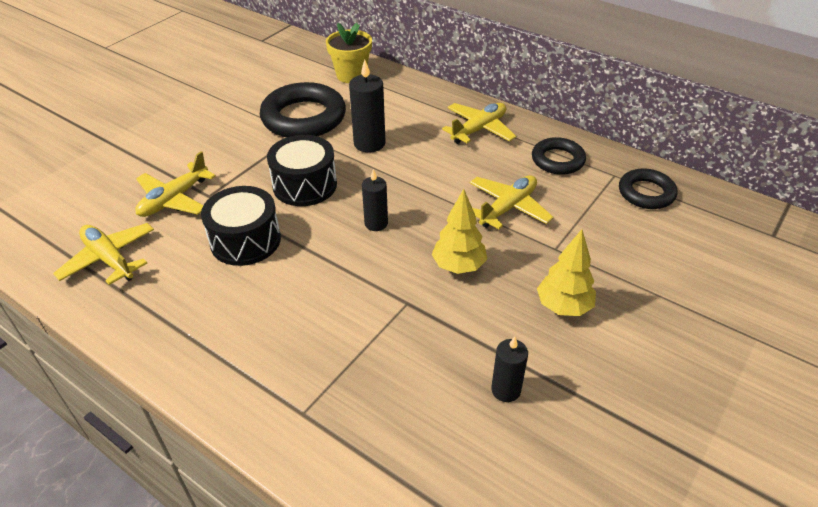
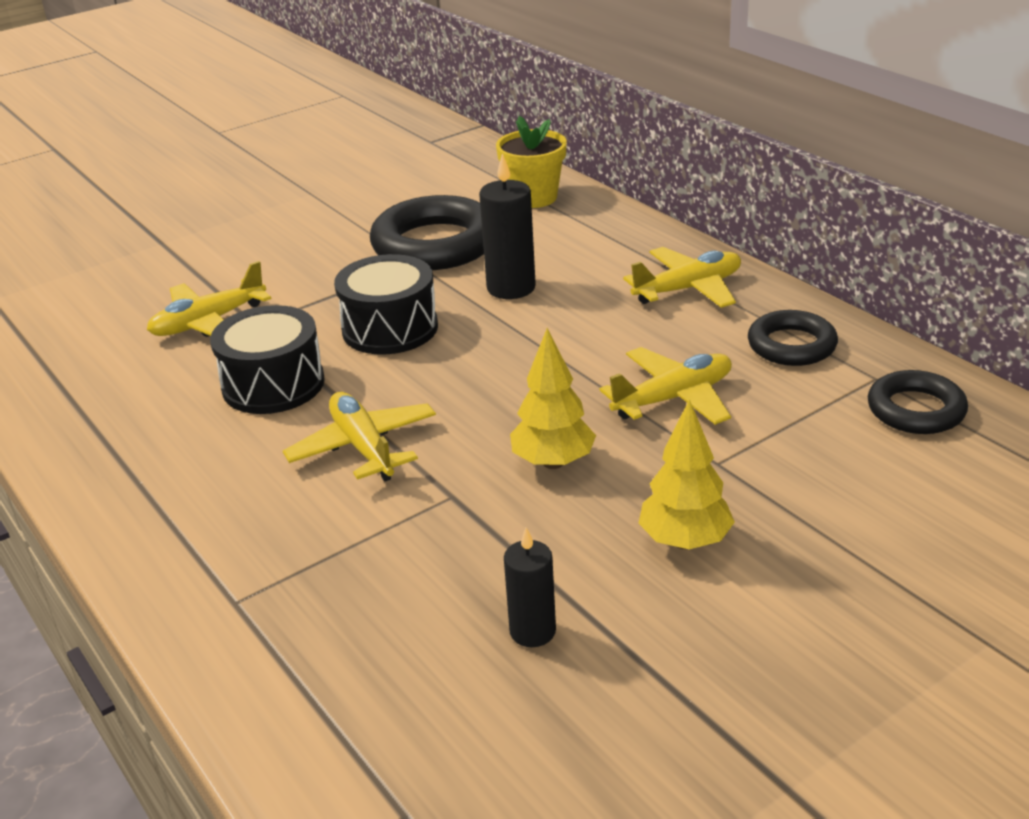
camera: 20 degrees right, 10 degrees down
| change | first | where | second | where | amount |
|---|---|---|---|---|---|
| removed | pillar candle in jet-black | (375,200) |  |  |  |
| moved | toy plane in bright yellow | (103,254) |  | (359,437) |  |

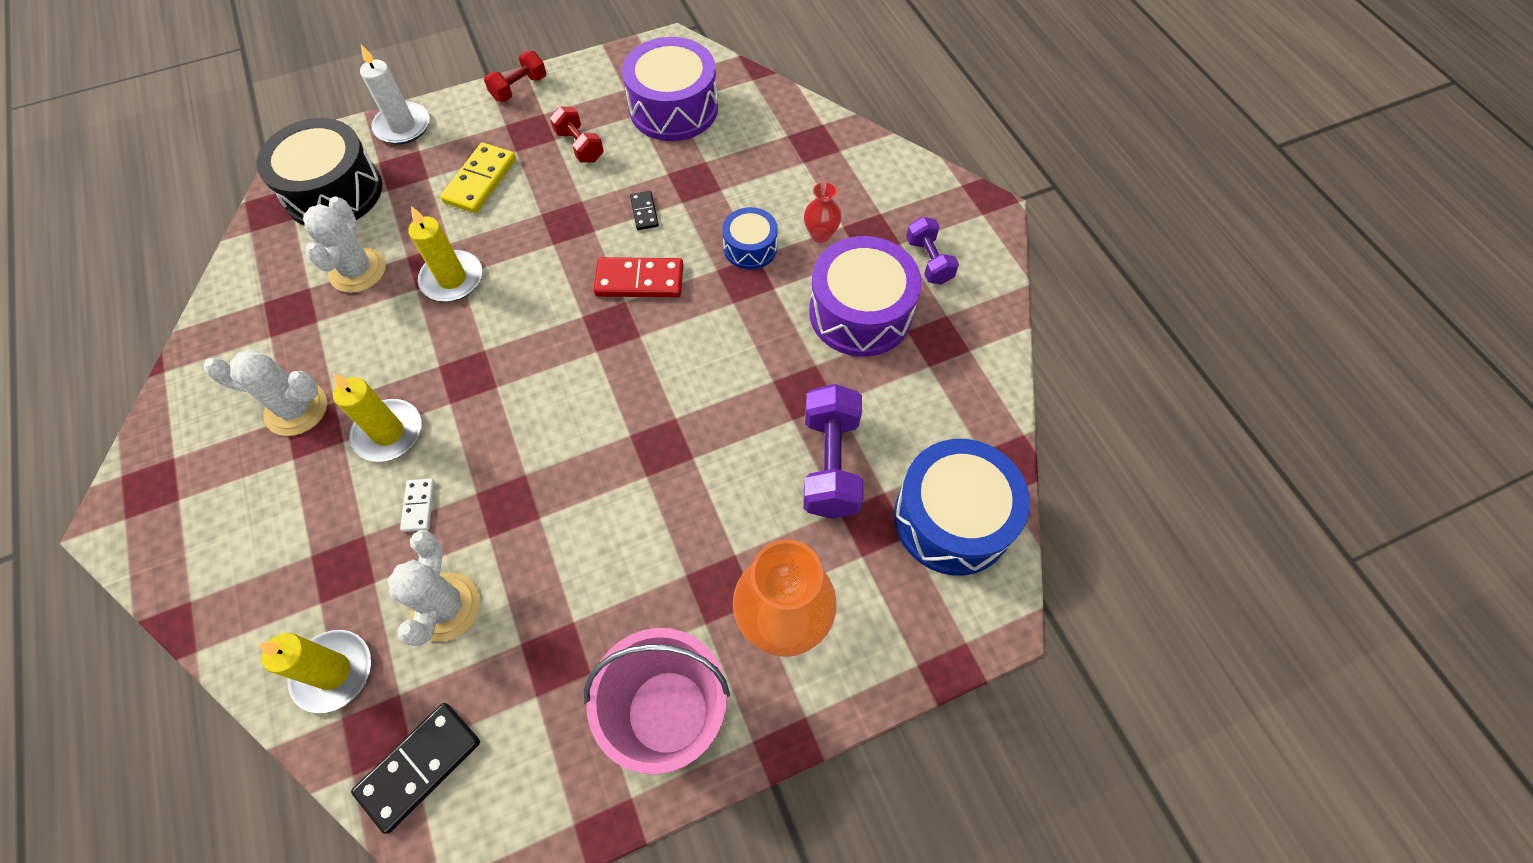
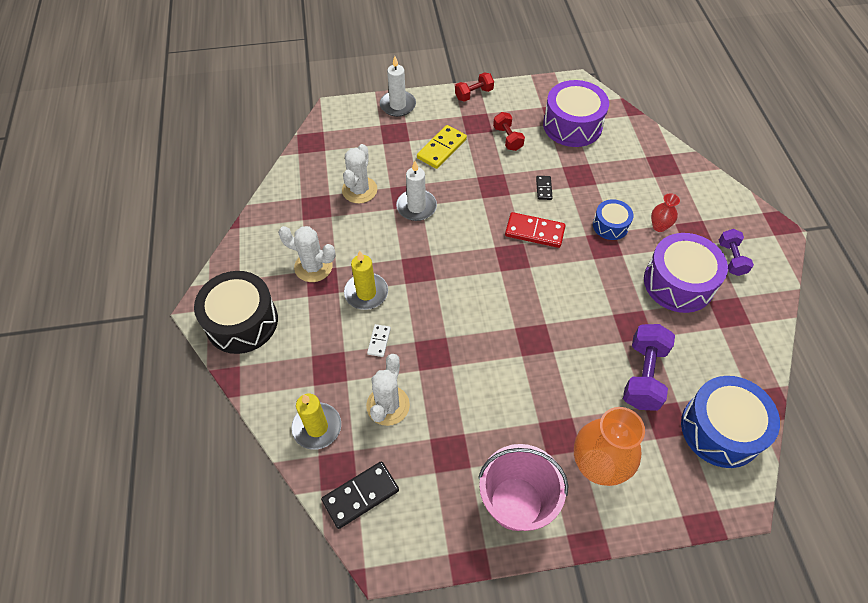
camera: 15 degrees right, 5 degrees down
| change | first | where | second | where | amount |
|---|---|---|---|---|---|
| moved | snare drum in jet-black | (319,171) |  | (236,312) |  |
| recoloured | pillar candle in bright yellow | (445,254) | pillar candle in pure white | (416,191) |  |

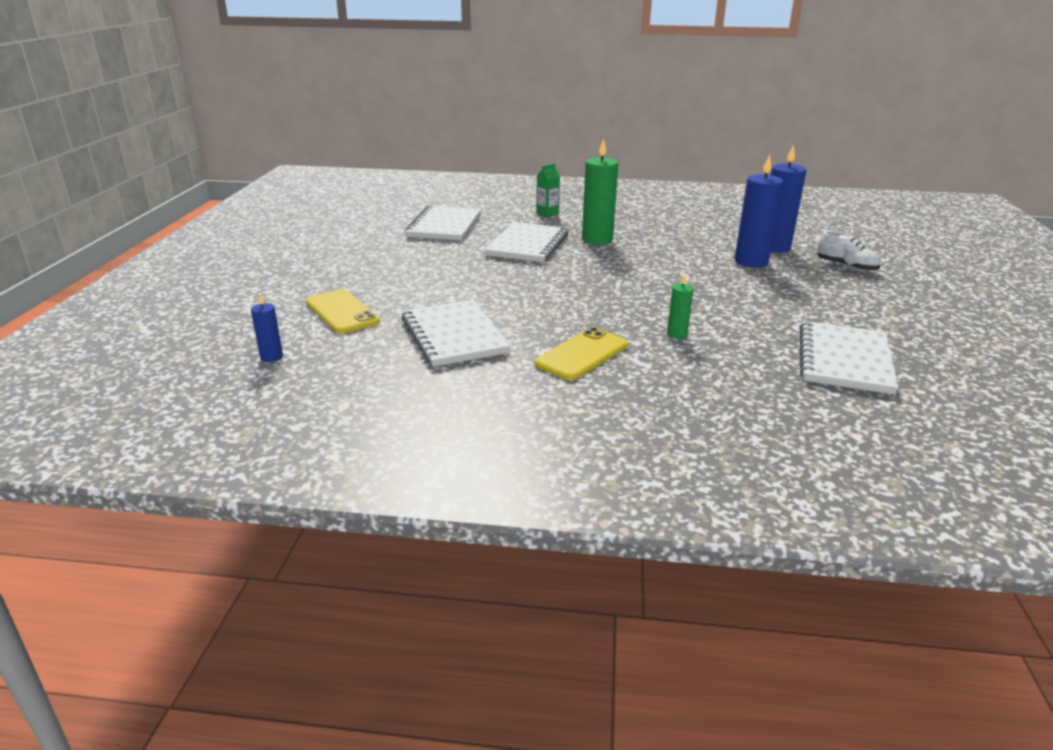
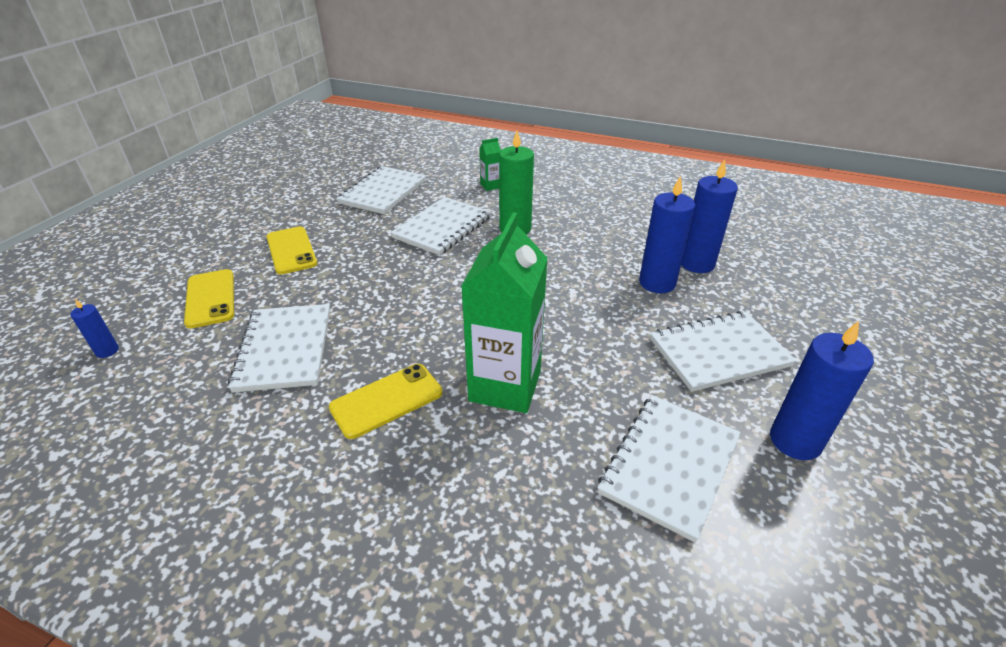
camera: 15 degrees right, 10 degrees up
| change | first | where | second | where | amount |
|---|---|---|---|---|---|
| removed | lace-up shoe in pure white | (849,251) |  |  |  |
| added |  |  | mobile phone in bright yellow | (291,250) |  |
| added |  |  | exercise book in pure white | (723,351) |  |
| added |  |  | pillar candle in royal blue | (822,390) |  |
| replaced | pillar candle in leaf-green | (680,306) | milk carton in leaf-green | (504,312) |  |

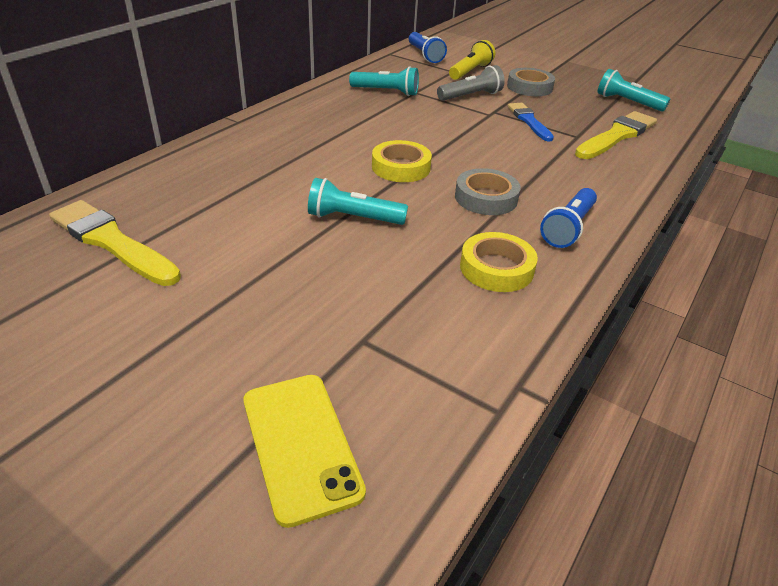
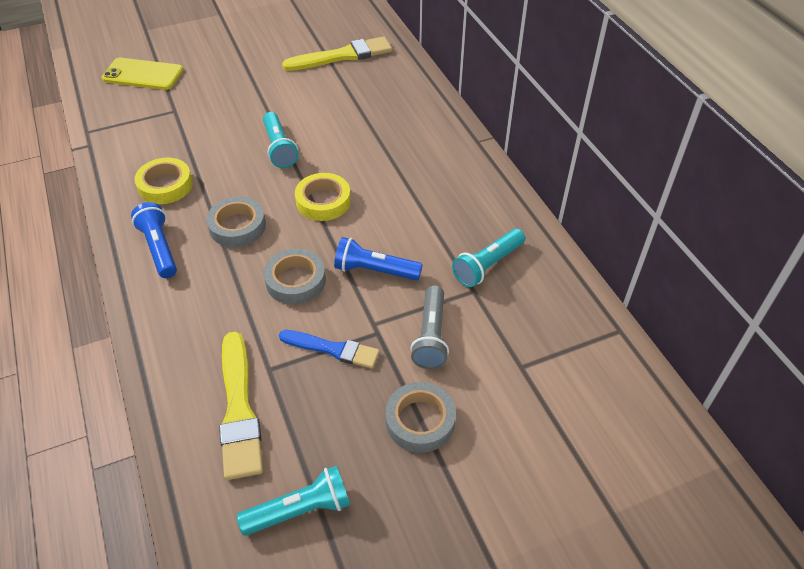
camera: 125 degrees right, 10 degrees up
| change | first | where | second | where | amount |
|---|---|---|---|---|---|
| removed | torch in bright yellow | (472,60) |  |  |  |
| added |  |  | roll of tape in ash-grey | (295,276) |  |
| moved | torch in royal blue | (428,47) |  | (378,259) |  |
| turned | torch in teal | (358,201) |  | (281,140) | 120 degrees clockwise |

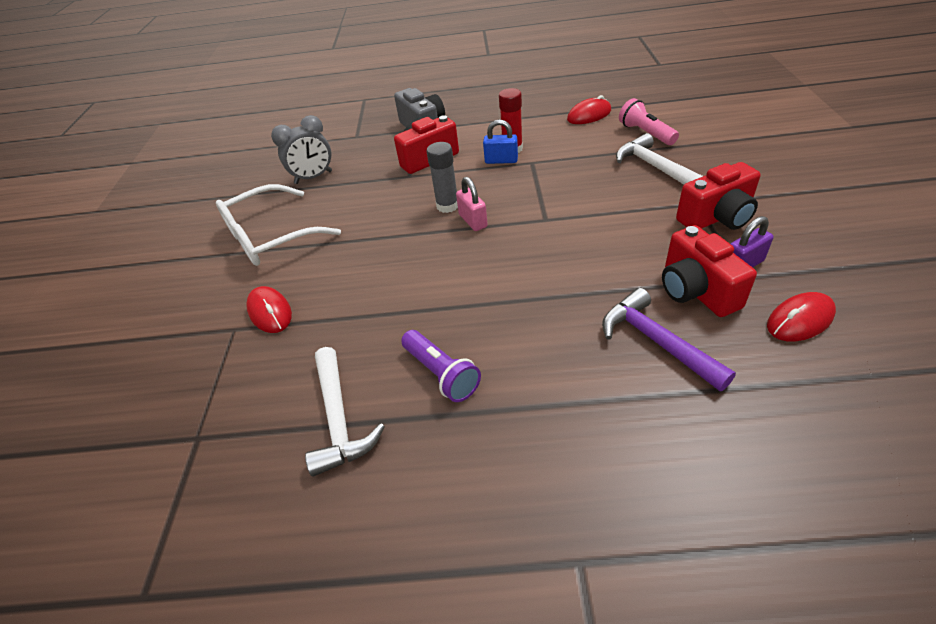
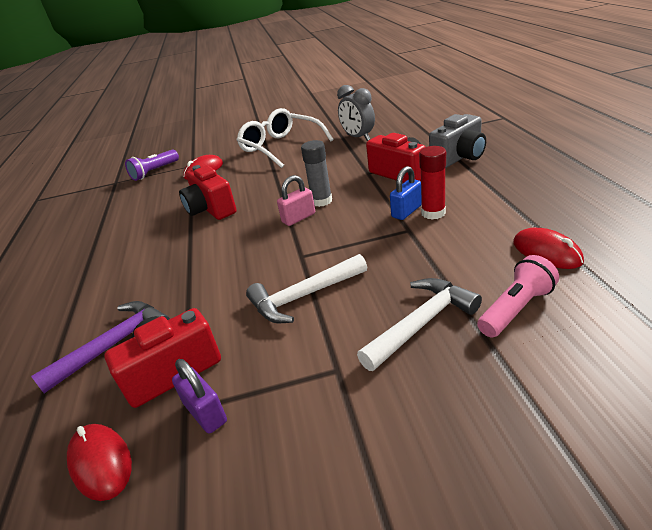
camera: 80 degrees right, 10 degrees down
| change | first | where | second | where | amount |
|---|---|---|---|---|---|
| moved | carpenter's hammer in pure white | (345,412) |  | (306,288) |  |
| moved | torch in violet | (441,366) |  | (152,165) |  |
| moved | compact camera in scarlet | (718,196) |  | (208,192) |  |
| turned | padlock in royal blue | (500,141) |  | (406,193) | 45 degrees clockwise |

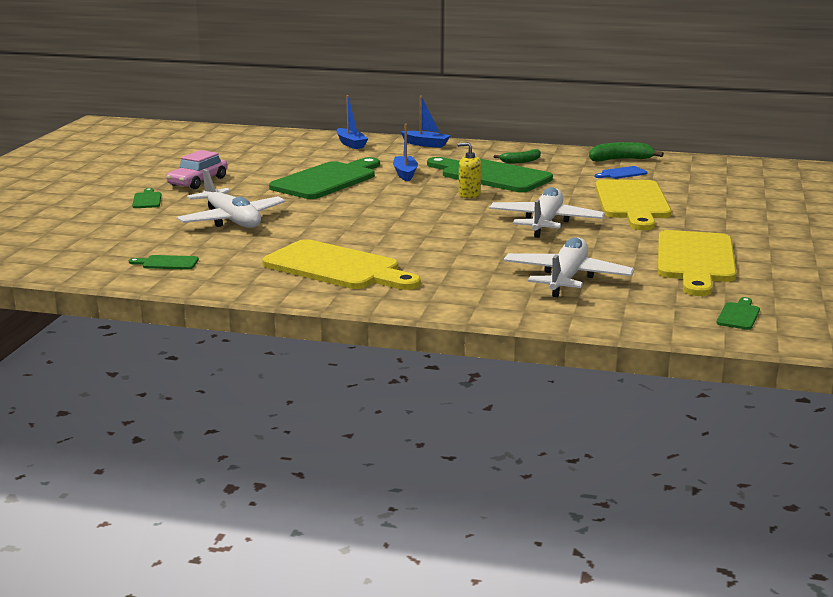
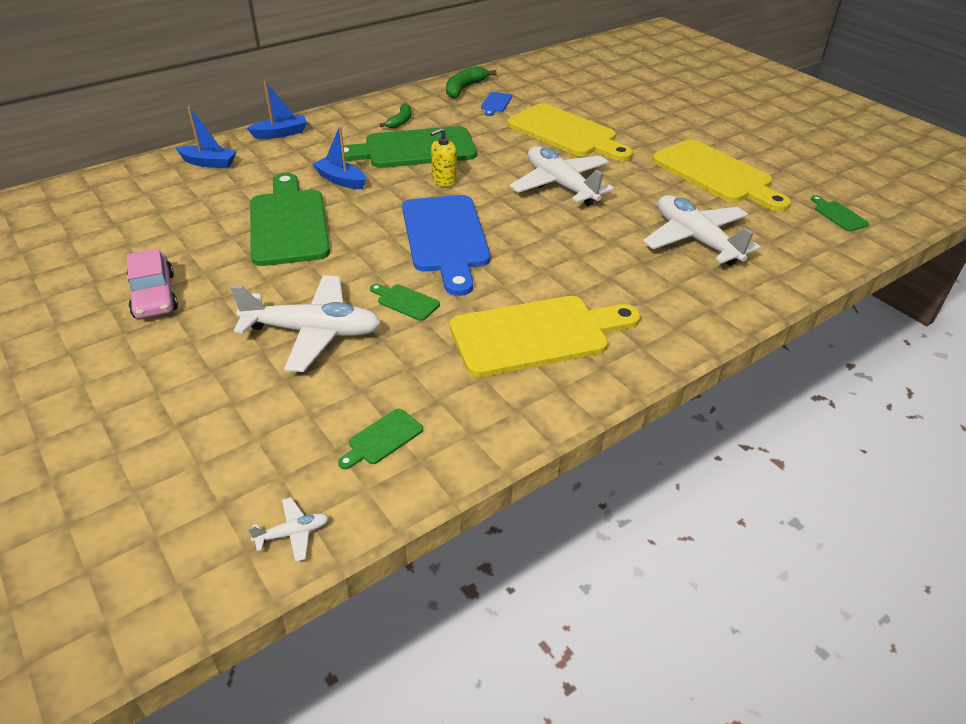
camera: 50 degrees left, 20 degrees up
| change | first | where | second | where | amount |
|---|---|---|---|---|---|
| added |  |  | toy plane in pure white | (288,529) |  |
| added |  |  | chopping board in royal blue | (446,245) |  |
| moved | chopping board in leaf-green | (146,198) |  | (405,302) |  |

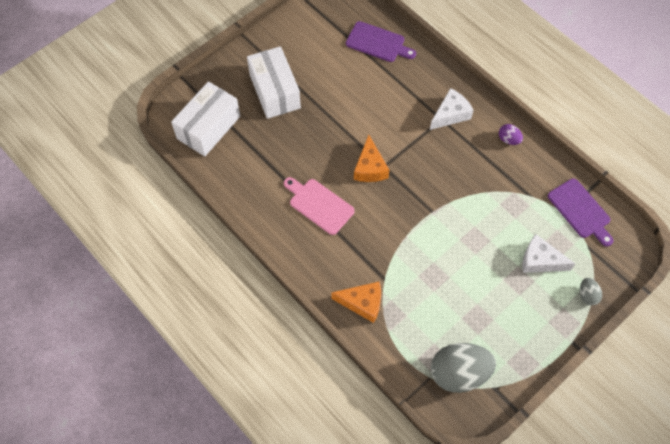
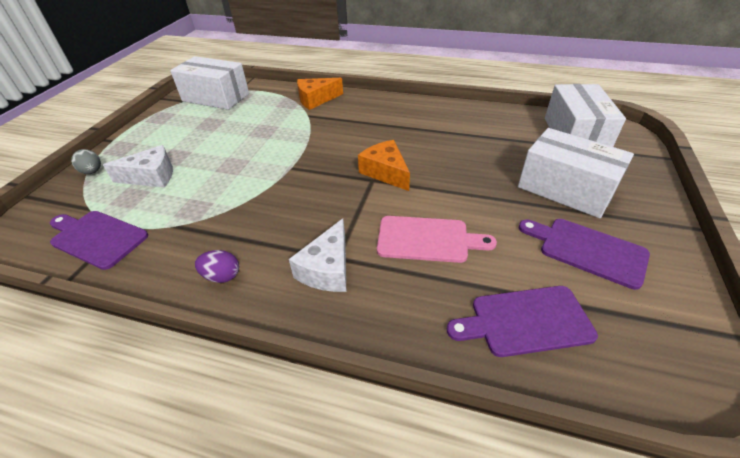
camera: 150 degrees right, 20 degrees down
| change | first | where | second | where | amount |
|---|---|---|---|---|---|
| added |  |  | chopping board in violet | (584,254) |  |
| moved | chopping board in rose-pink | (319,206) |  | (437,239) |  |
| replaced | toy egg in ash-grey | (463,368) | package in pure white | (209,83) |  |

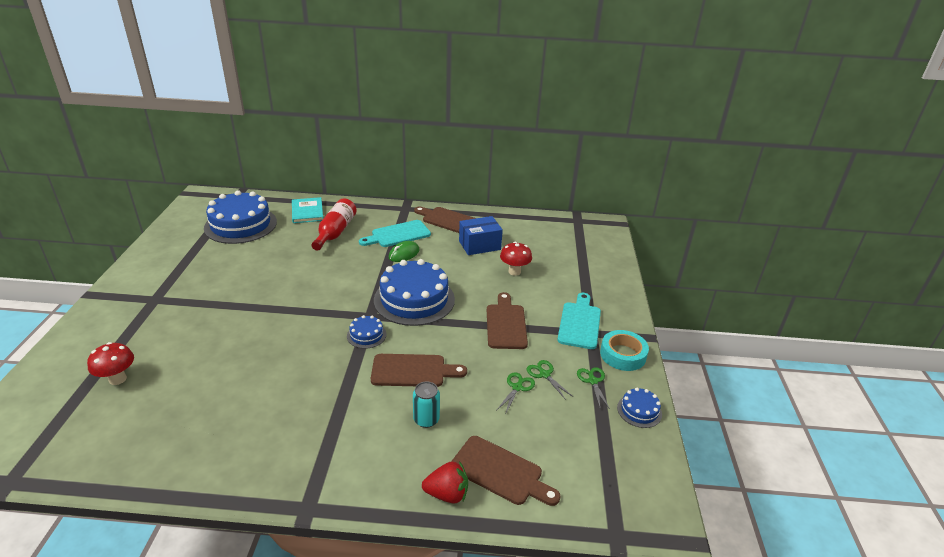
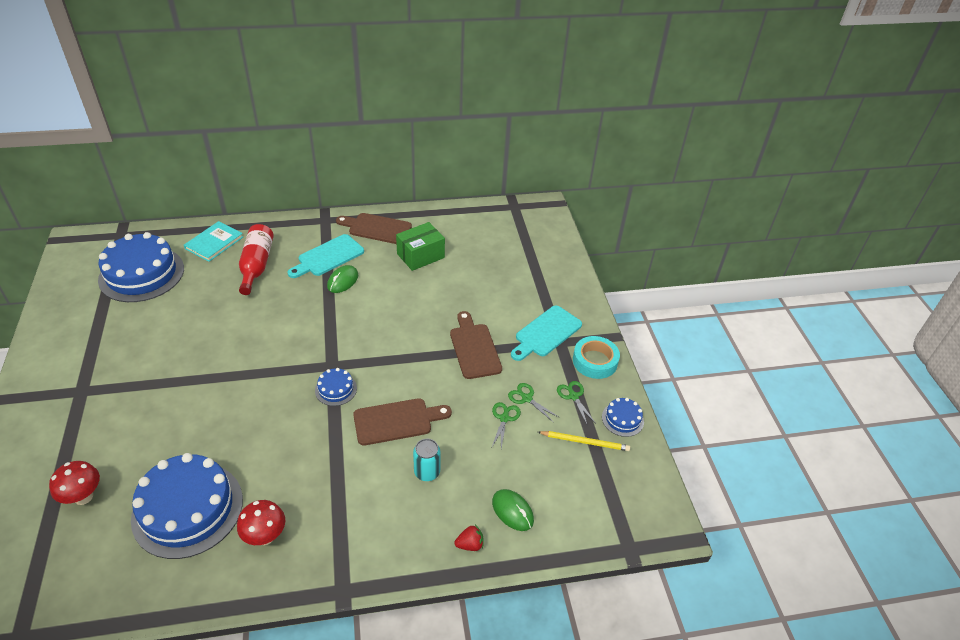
camera: 15 degrees left, 10 degrees up
| change | first | where | second | where | amount |
|---|---|---|---|---|---|
| added |  |  | lead pencil in bright yellow | (584,441) |  |
| moved | layer cake in royal blue | (414,292) |  | (187,506) |  |
| moved | mushroom in scarlet | (516,259) |  | (261,522) |  |
| replaced | chopping board in russet | (506,471) | computer mouse in leaf-green | (513,510) |  |
| recoloured | package in royal blue | (481,235) | package in leaf-green | (420,246) |  |
| turned | hardback in teal | (307,210) |  | (213,241) | 60 degrees clockwise |
| turned | chopping board in teal | (579,321) |  | (546,333) | 135 degrees counterclockwise |
| resized | strawberry in scarlet | (445,482) |  | (469,538) | x0.66 |

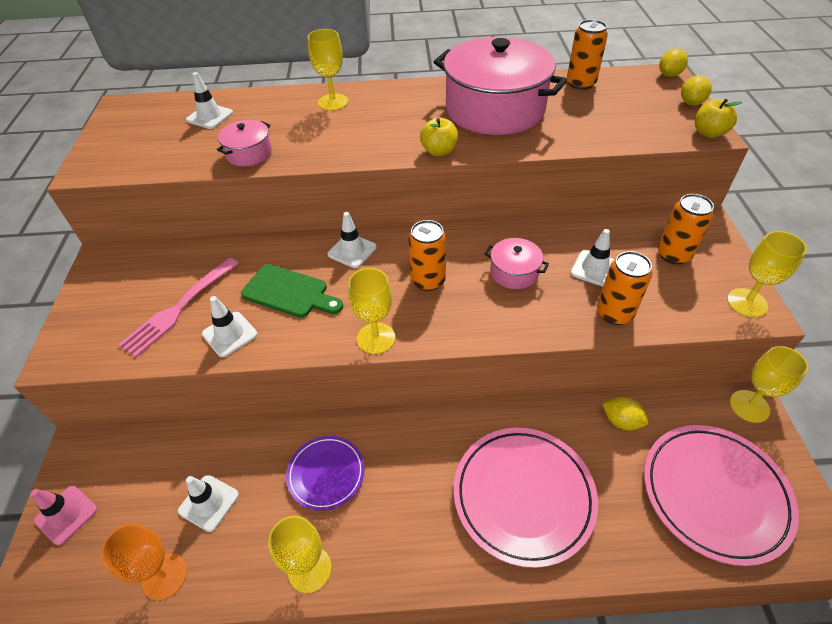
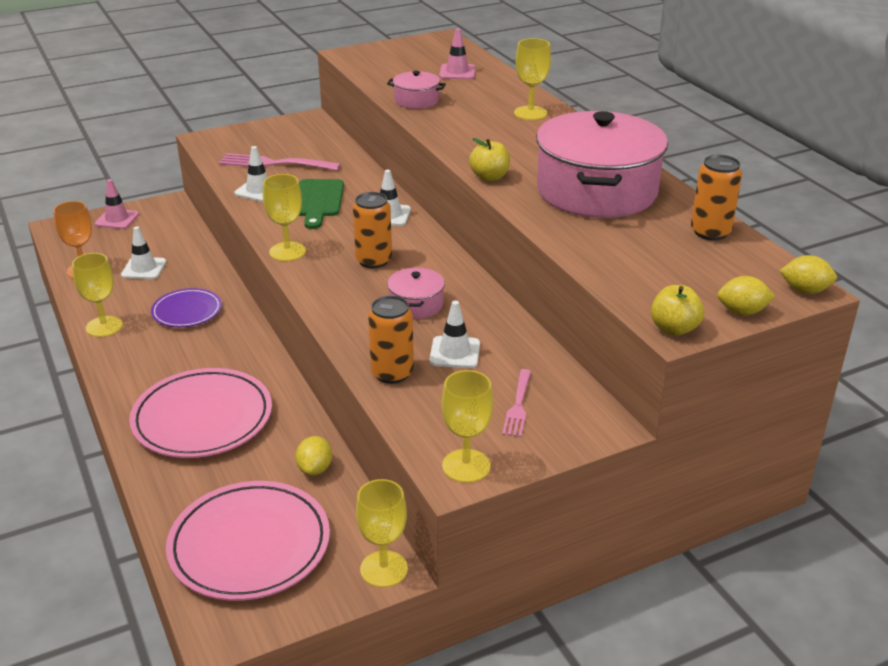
camera: 65 degrees right, 15 degrees down
| change | first | where | second | where | amount |
|---|---|---|---|---|---|
| replaced | tin in orange | (686,229) | dinner fork in rose-pink | (516,403) |  |
| recoloured | safety cone in pure white | (209,100) | safety cone in rose-pink | (457,53) |  |

